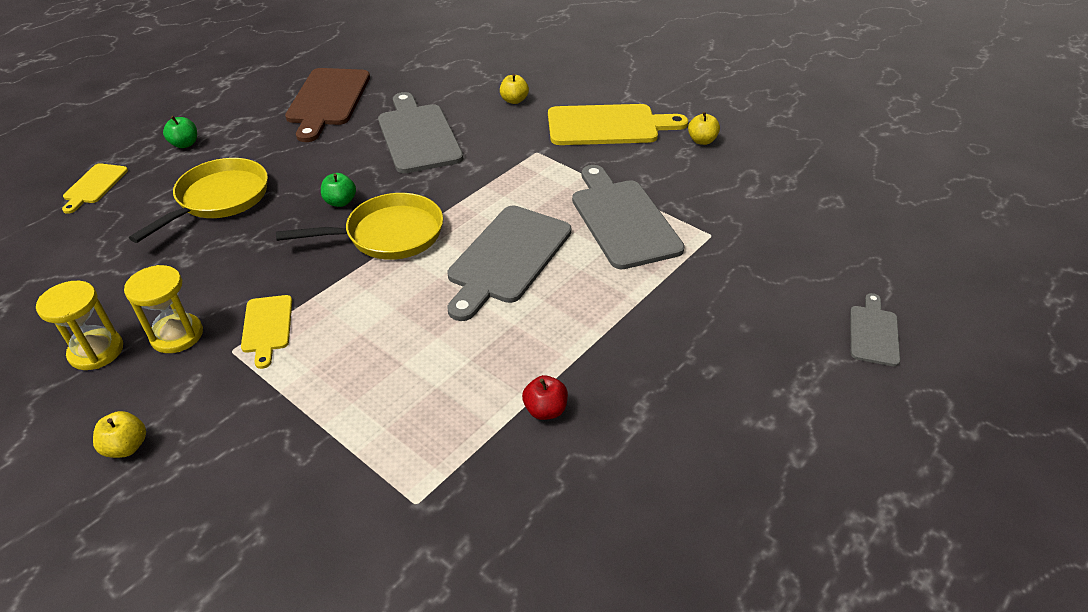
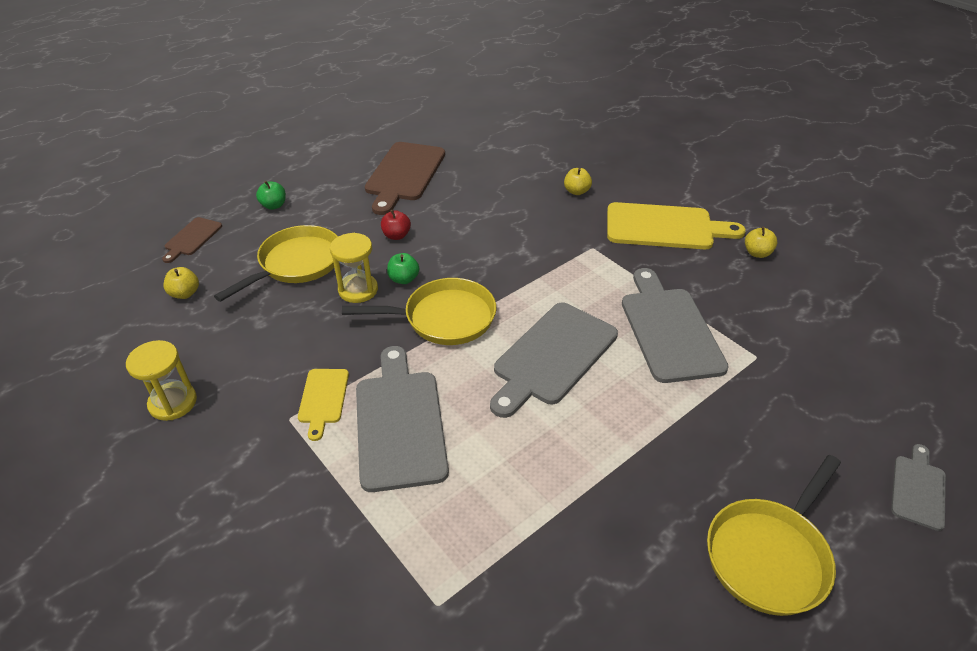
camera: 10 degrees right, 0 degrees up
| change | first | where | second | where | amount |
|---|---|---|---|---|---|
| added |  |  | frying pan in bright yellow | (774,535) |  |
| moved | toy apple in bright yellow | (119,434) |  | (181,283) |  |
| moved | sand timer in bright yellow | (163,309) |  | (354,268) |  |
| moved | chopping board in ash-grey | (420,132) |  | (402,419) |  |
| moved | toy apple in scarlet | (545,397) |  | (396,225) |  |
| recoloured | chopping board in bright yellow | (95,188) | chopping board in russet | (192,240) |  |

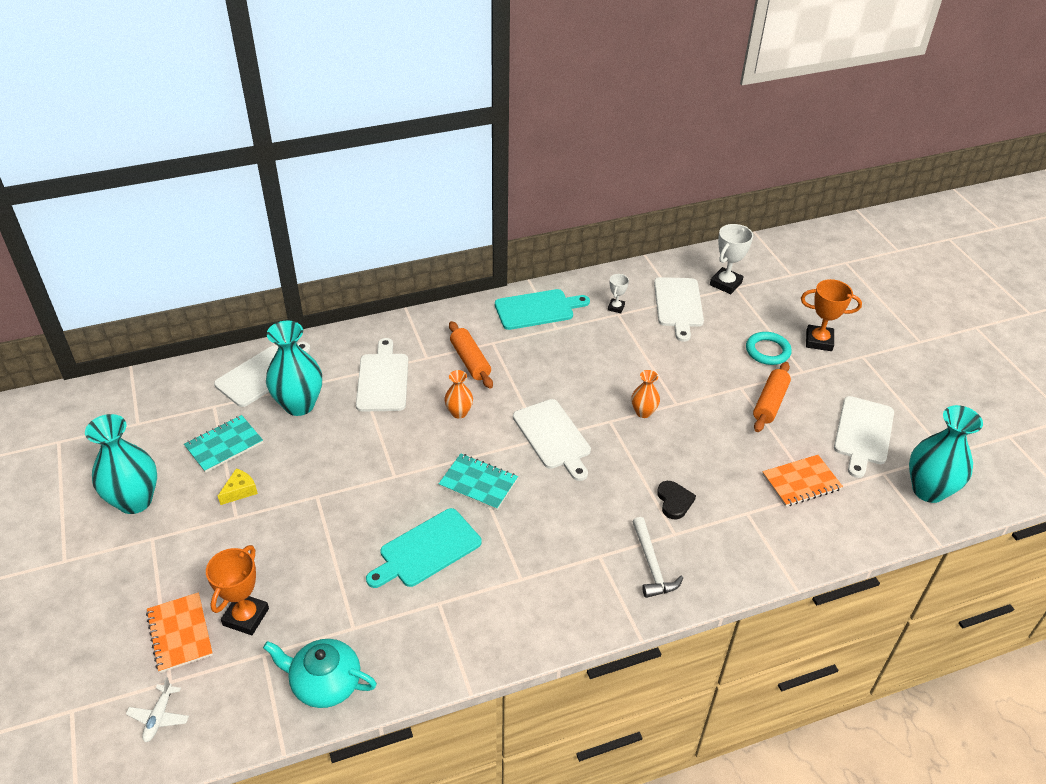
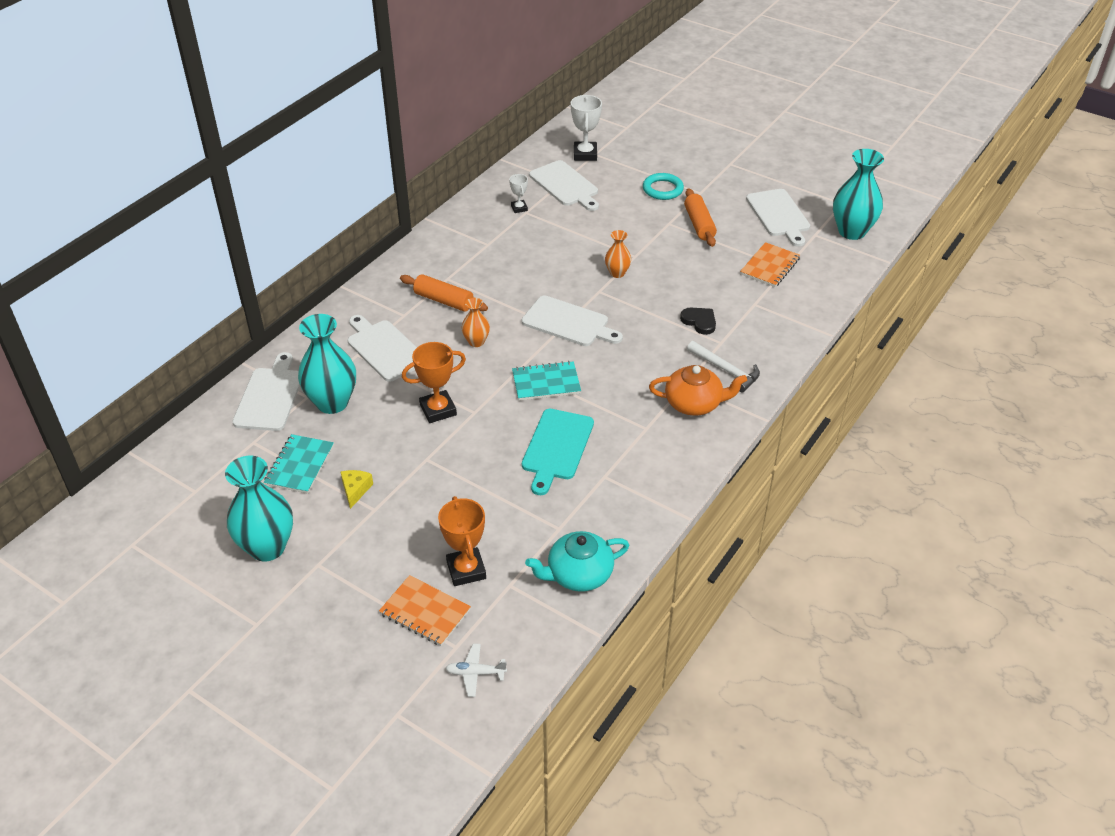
camera: 35 degrees left, 0 degrees up
| change | first | where | second | where | amount |
|---|---|---|---|---|---|
| removed | chopping board in teal | (542,309) |  |  |  |
| added |  |  | tea pot in orange | (698,390) |  |
| moved | trophy in orange | (831,315) |  | (434,382) |  |
| turned | toy plane in pure white | (157,709) |  | (476,670) | 120 degrees clockwise |

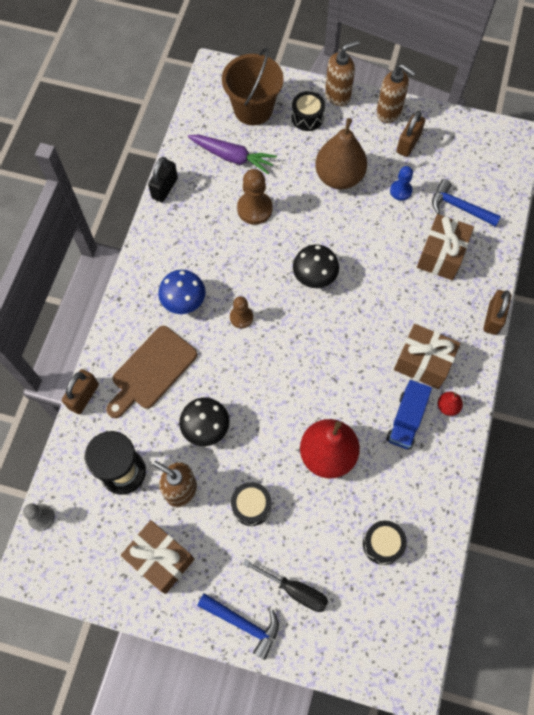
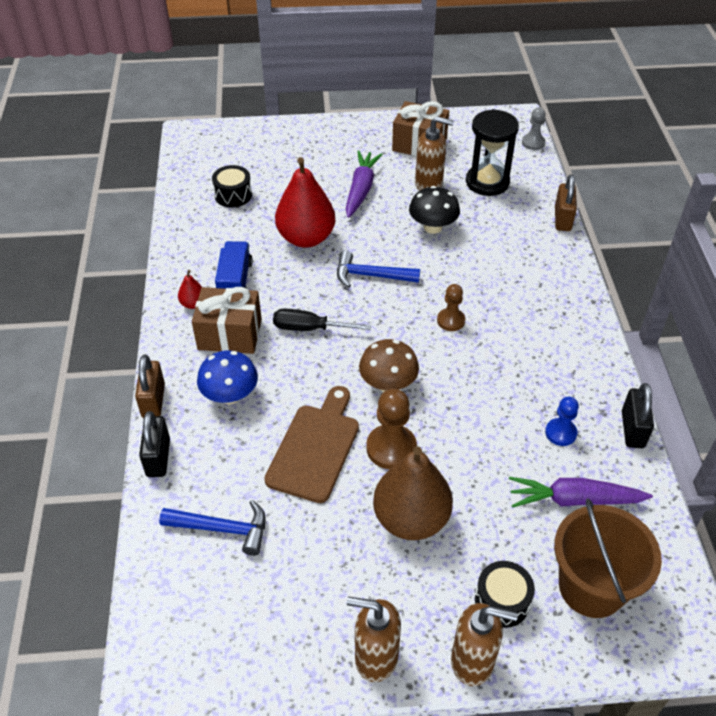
camera: 160 degrees right, 20 degrees down
| change | first | where | second | where | amount |
|---|---|---|---|---|---|
| removed | padlock in russet | (410,134) |  |  |  |
| removed | wrapped gift in russet | (445,247) |  |  |  |
| added |  |  | padlock in jet-black | (154,444) |  |
| moved | chopping board in russet | (151,372) |  | (311,444) |  |
| moved | mushroom in royal blue | (182,292) |  | (227,377) |  |
| moved | carpenter's hammer in royal blue | (238,626) |  | (378,269) |  |
| moved | chess pawn in russet | (255,197) |  | (391,429) |  |
| moved | flat screwdriver in jet-black | (285,585) |  | (322,320) |  |
| moved | chess pawn in royal blue | (401,183) |  | (562,421) |  |
| replaced | snare drum in jet-black | (251,504) | carrot in violet | (364,184) |  |
| recoloured | mushroom in jet-black | (316,266) | mushroom in russet | (389,365) |  |
| turned | pump bottle in russet | (342,73) |  | (484,644) | 120 degrees counterclockwise |

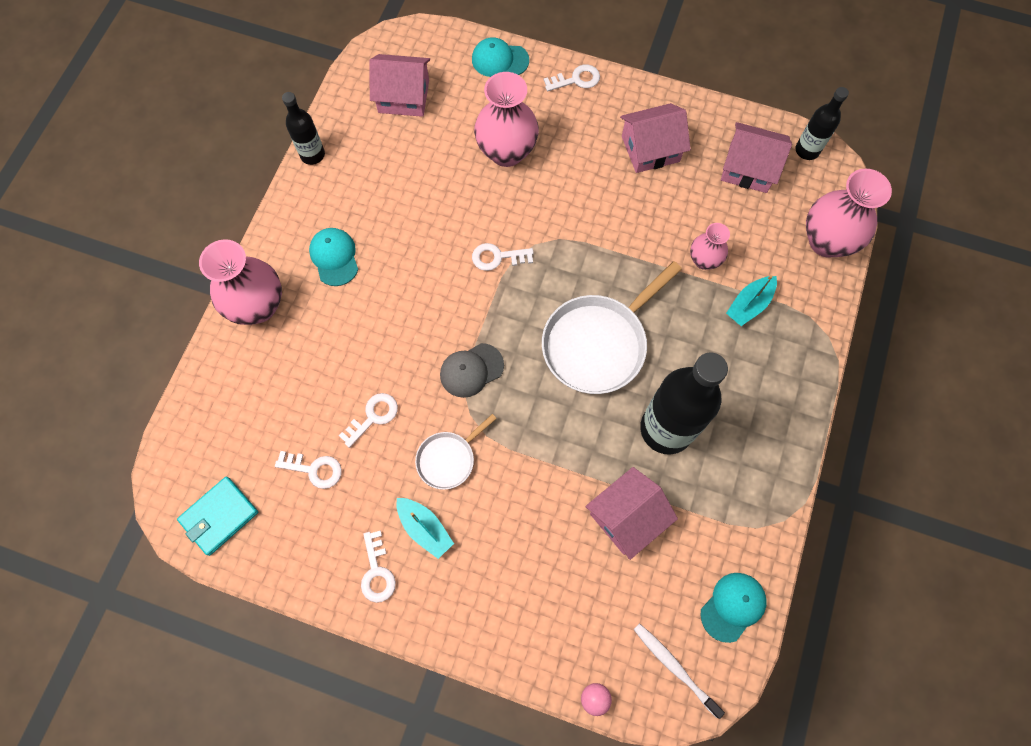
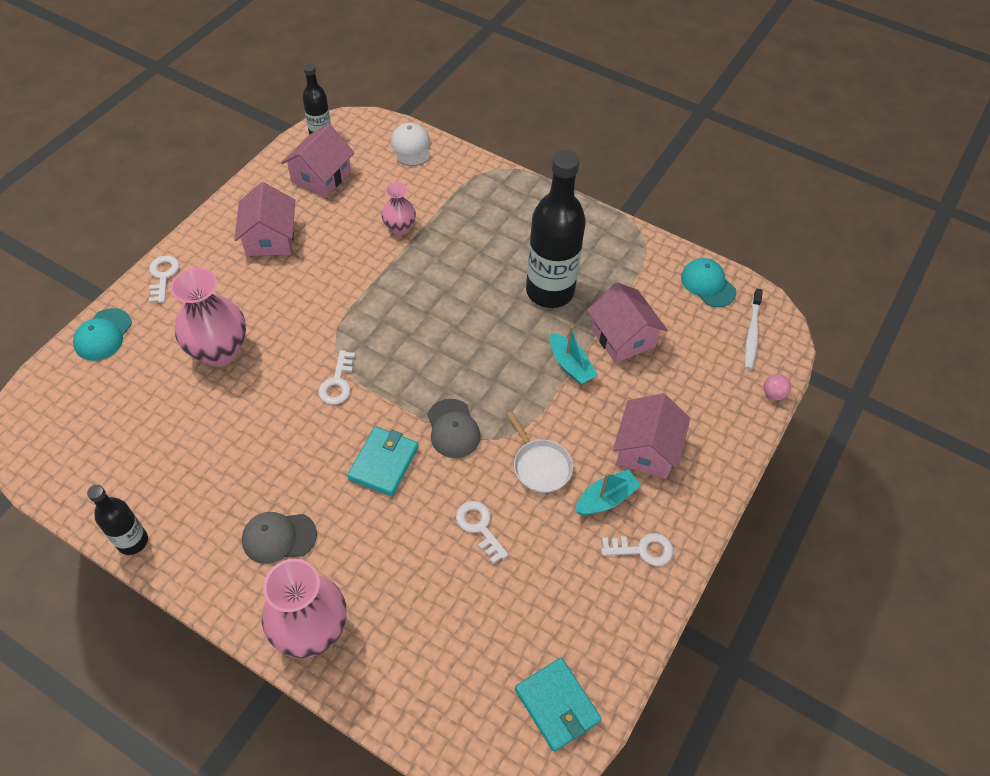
camera: 80 degrees left, 15 degrees down
| change | first | where | second | where | amount |
|---|---|---|---|---|---|
| removed | latchkey in pure white | (308,470) |  |  |  |
| removed | frying pan in pure white | (612,327) |  |  |  |
| added |  |  | wallet in teal | (383,461) |  |
| moved | toy house in rose-pink | (399,85) |  | (651,436) |  |
| moved | boat in teal | (751,300) |  | (574,355) |  |
| replaced | tall vase in rose-pink | (849,213) | peaked cap in pure white | (411,144) |  |
| recoloured | peaked cap in teal | (333,257) | peaked cap in ash-grey | (279,538) |  |
| turned | dental brush in pure white | (679,671) |  | (754,329) | 45 degrees counterclockwise |

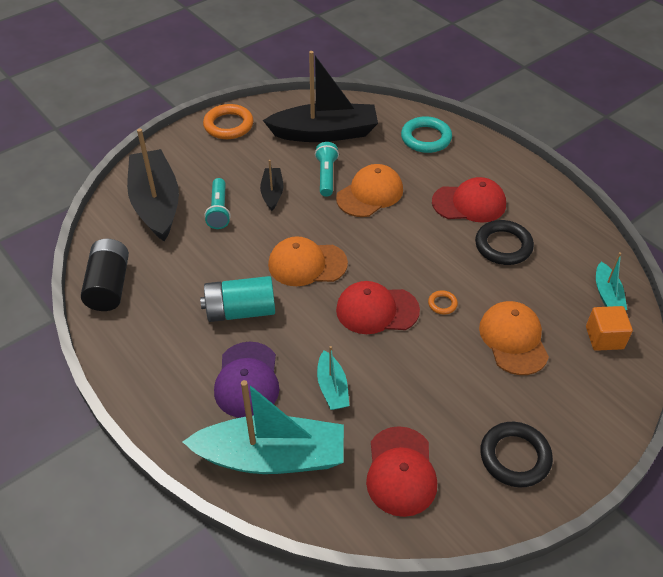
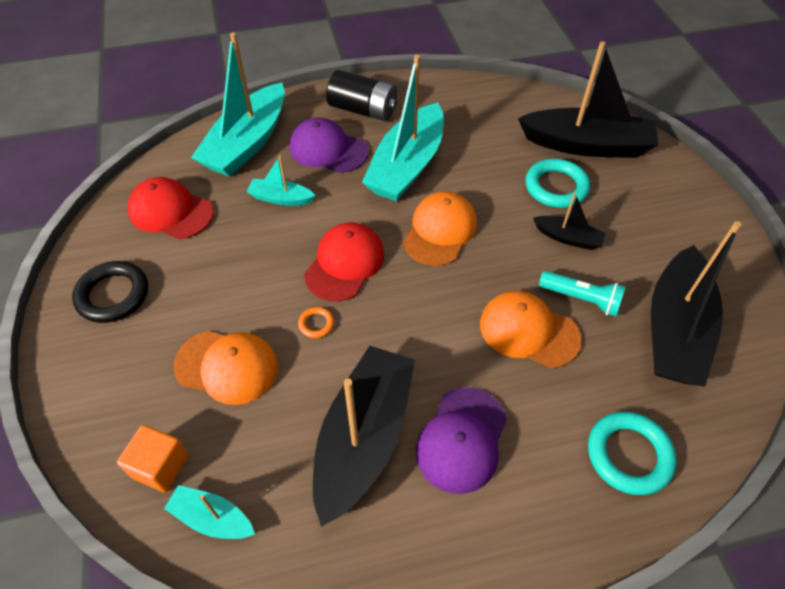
camera: 115 degrees right, 5 degrees up
| change | first | where | second | where | amount |
|---|---|---|---|---|---|
| removed | ring in orange | (228,121) |  |  |  |
| moved | AA battery in jet-black | (105,275) |  | (361,95) |  |
| replaced | AA battery in teal | (237,299) | boat in teal | (403,128) |  |
| replaced | torch in teal | (217,203) | ring in teal | (557,183) |  |
| replaced | ring in jet-black | (504,242) | boat in jet-black | (364,436) |  |
| recoloured | peaked cap in scarlet | (469,200) | peaked cap in violet | (461,440) |  |
| turned | peaked cap in orange | (369,190) |  | (531,329) | 135 degrees clockwise |

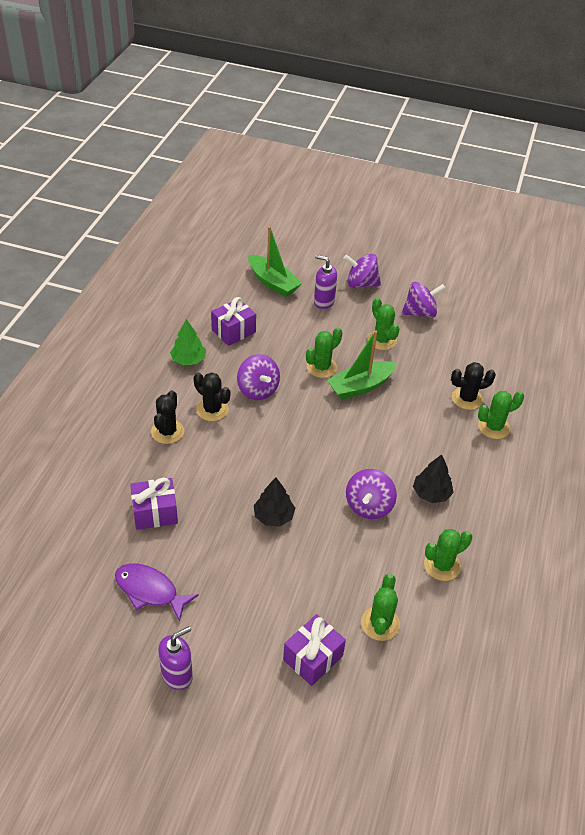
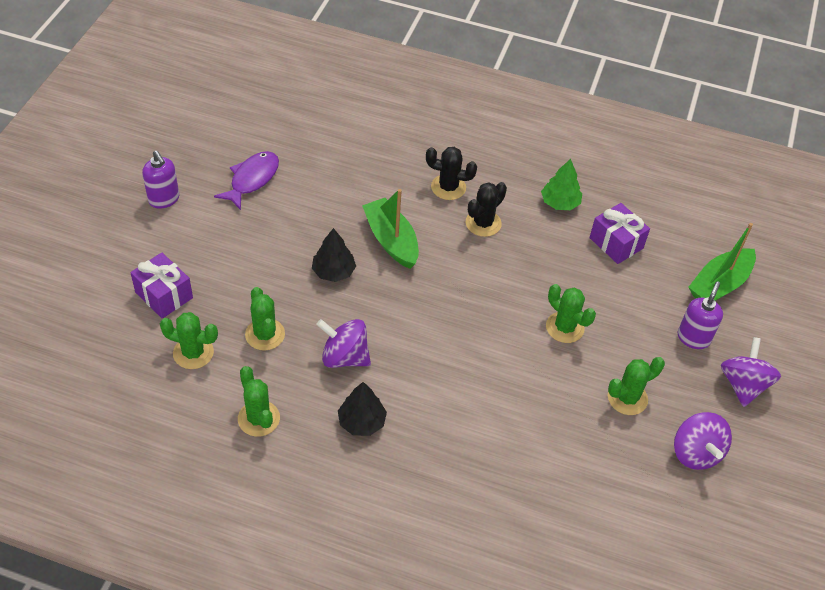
camera: 90 degrees right, 5 degrees up
| change | first | where | second | where | amount |
|---|---|---|---|---|---|
| removed | wrapped gift in violet | (154,504) |  |  |  |
| removed | toy top in violet | (258,377) |  |  |  |
| removed | prickly plant in jet-black | (473,386) |  |  |  |
| moved | boat in leaf-green | (362,365) |  | (390,229) |  |
| moved | prickly plant in leaf-green | (501,415) |  | (265,319) |  |

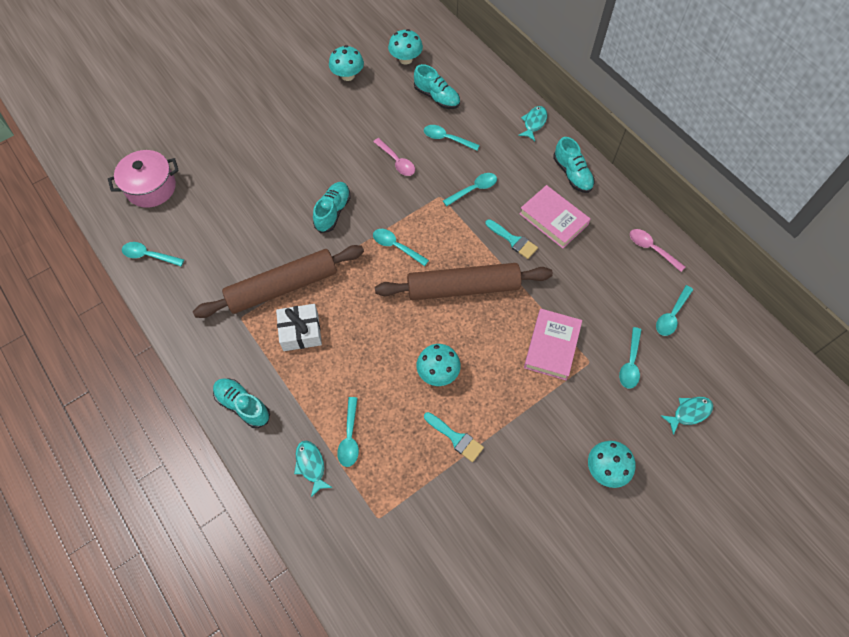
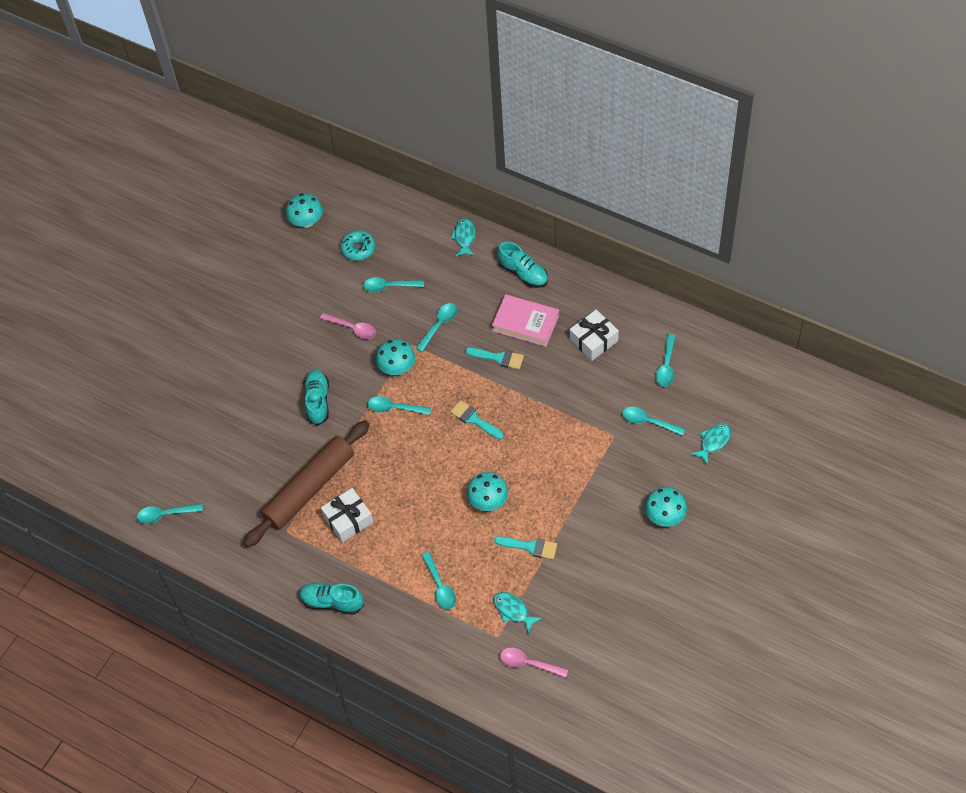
camera: 20 degrees left, 5 degrees down
| change | first | where | second | where | amount |
|---|---|---|---|---|---|
| removed | pot in rose-pink | (143,179) |  |  |  |
| removed | hardback in rose-pink | (553,344) |  |  |  |
| added |  |  | wrapped gift in pure white | (594,335) |  |
| moved | fish in teal | (313,469) |  | (518,612) |  |
| moved | mushroom in teal | (346,63) |  | (395,357) |  |
| moved | teaspoon in rose-pink | (657,250) |  | (534,663) |  |
| replaced | pastry roller in russet | (464,281) | paintbrush in teal | (476,419) |  |
| replaced | lace-up shoe in teal | (437,86) | doughnut in teal | (357,245) |  |
| turned | teaspoon in teal | (630,358) |  | (653,421) | 120 degrees clockwise |

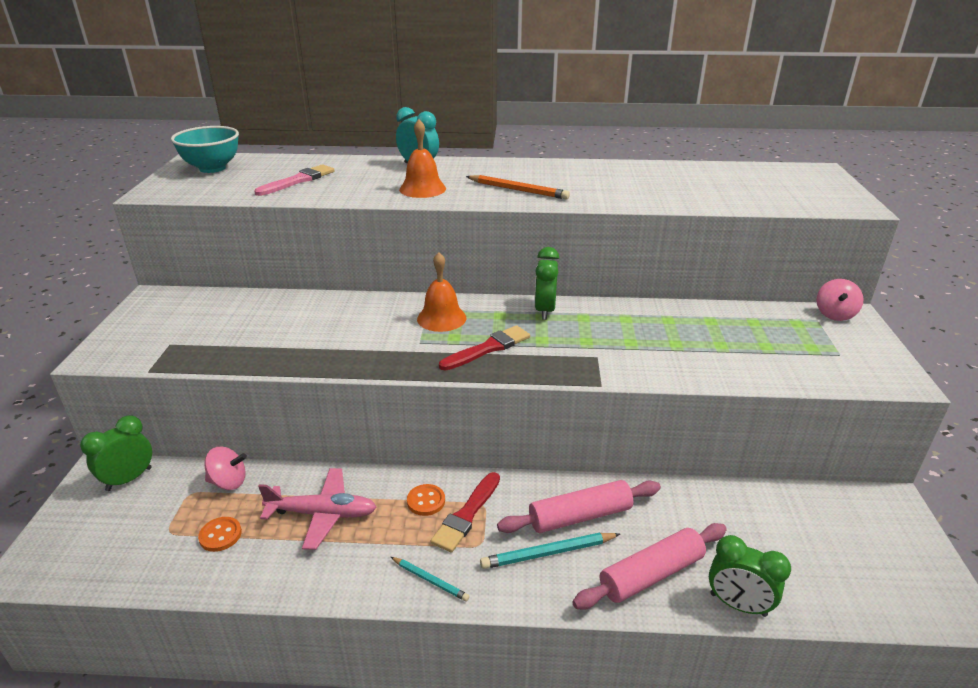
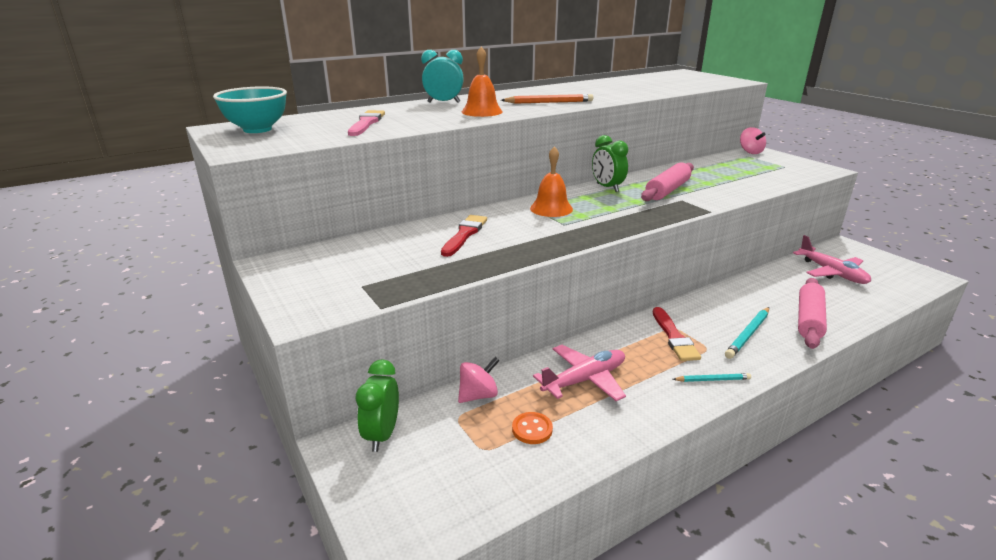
camera: 35 degrees left, 5 degrees down
| change | first | where | second | where | amount |
|---|---|---|---|---|---|
| removed | sewing button in orange | (426,500) |  |  |  |
| removed | bedside clock in leaf-green | (750,576) |  |  |  |
| added |  |  | toy plane in rose-pink | (832,259) |  |
| moved | paintbrush in scarlet | (484,348) |  | (464,236) |  |
| moved | pastry roller in rose-pink | (579,506) |  | (667,181) |  |

